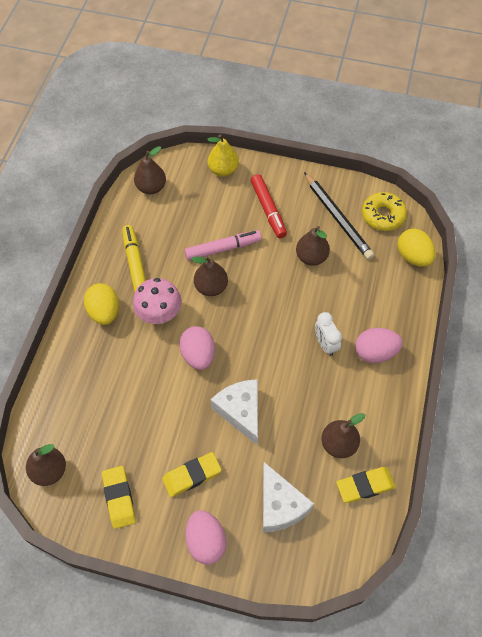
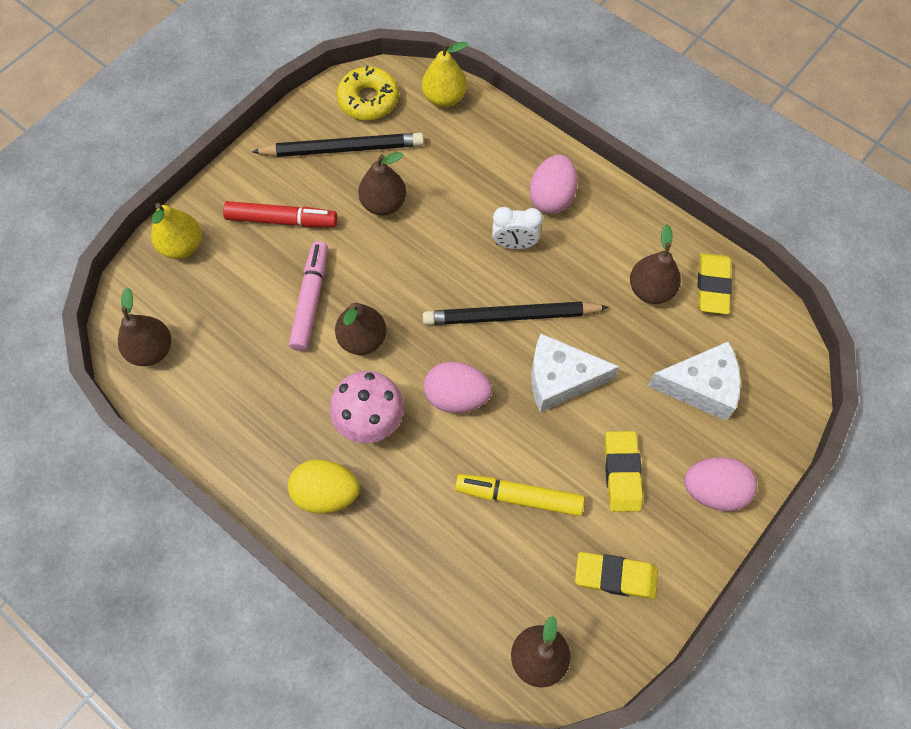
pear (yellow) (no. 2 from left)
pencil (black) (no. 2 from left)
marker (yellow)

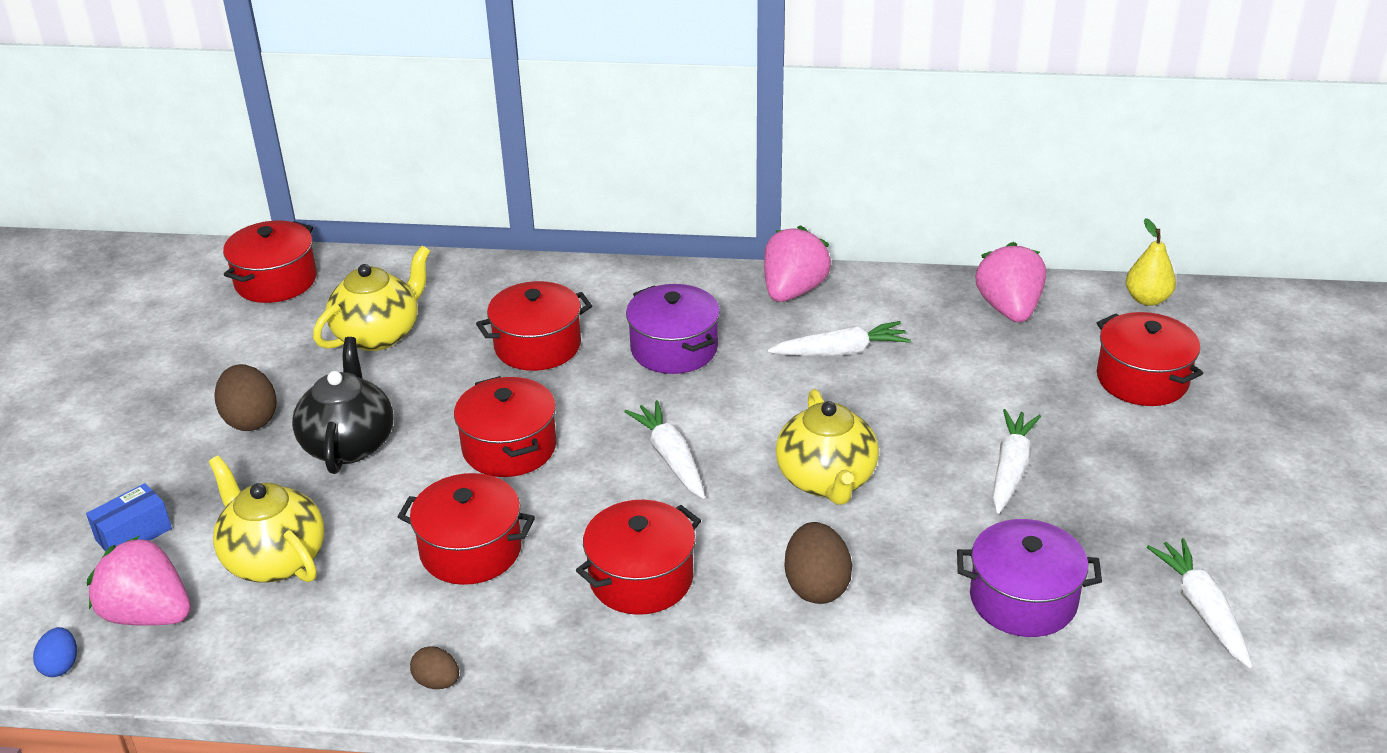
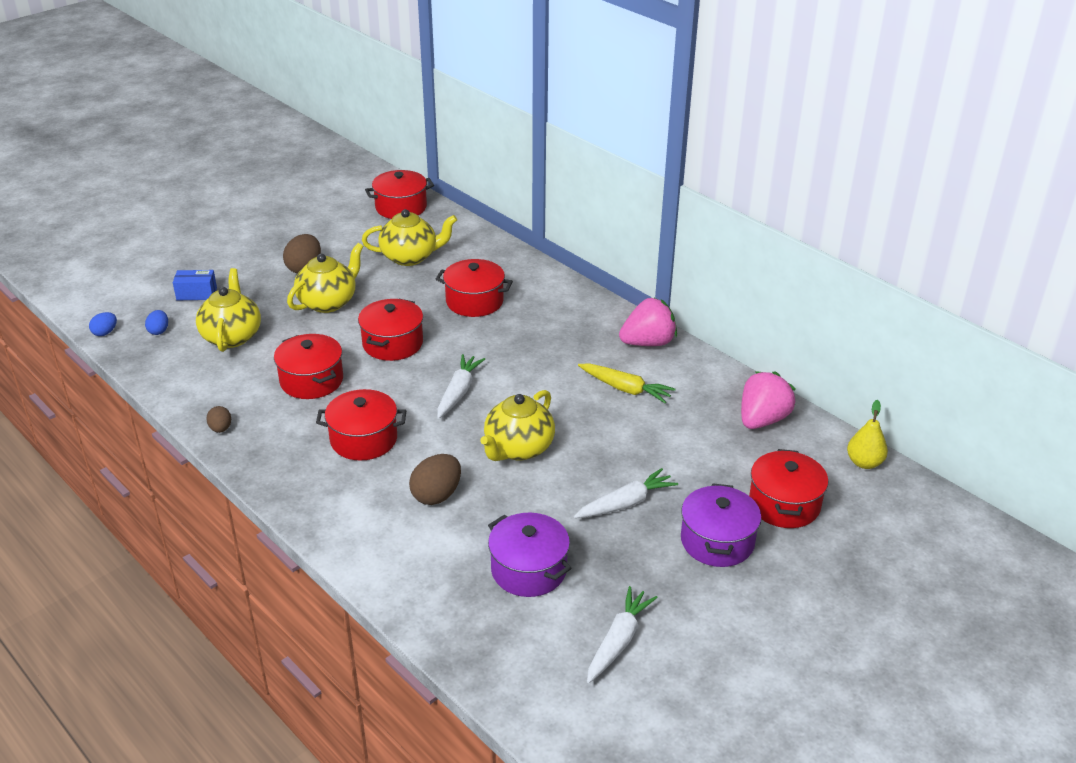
egg (blue) (no. 2 from left)
teapot (yellow) (no. 2 from left)
carrot (yellow)
pot (purple) (no. 2 from left)

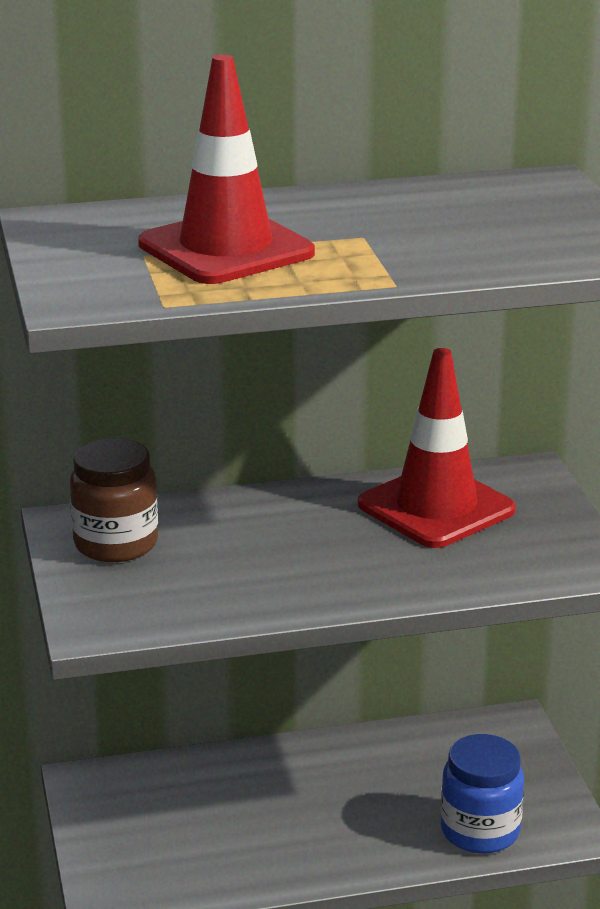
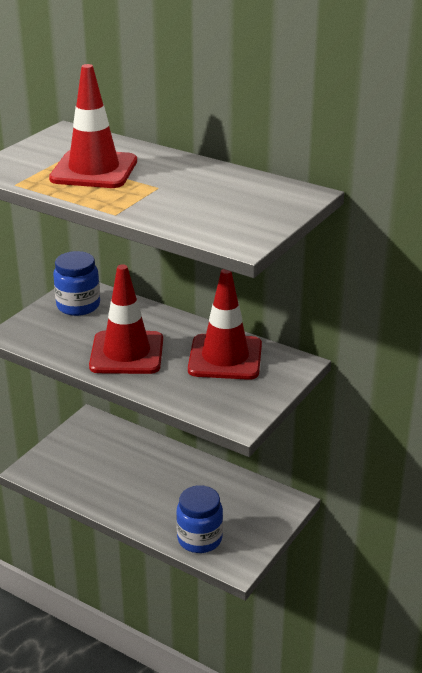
jar (blue) (no. 1 from left)
traffic cone (red) (no. 2 from left)

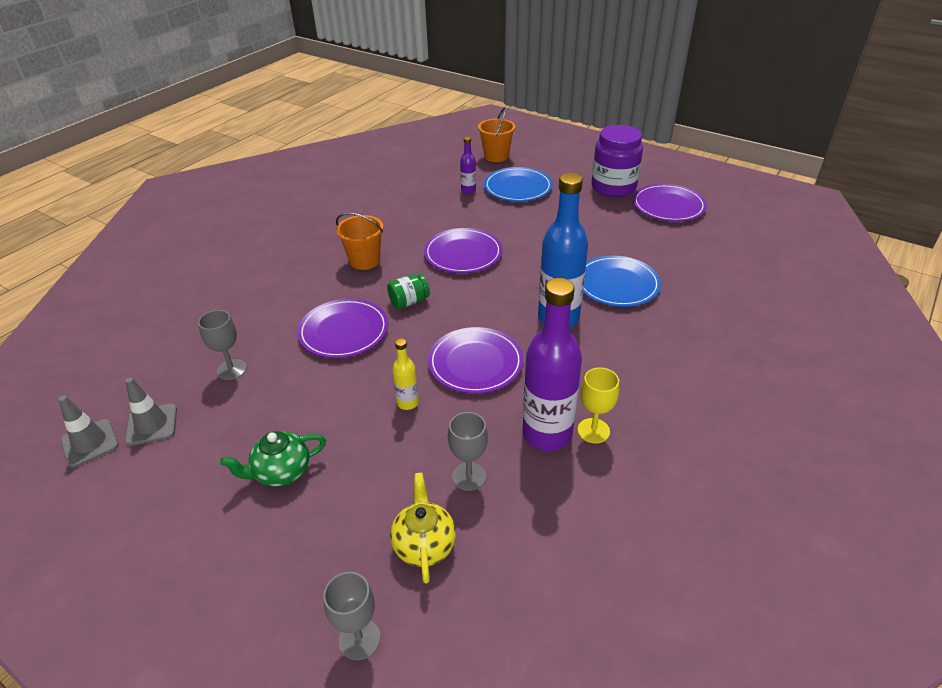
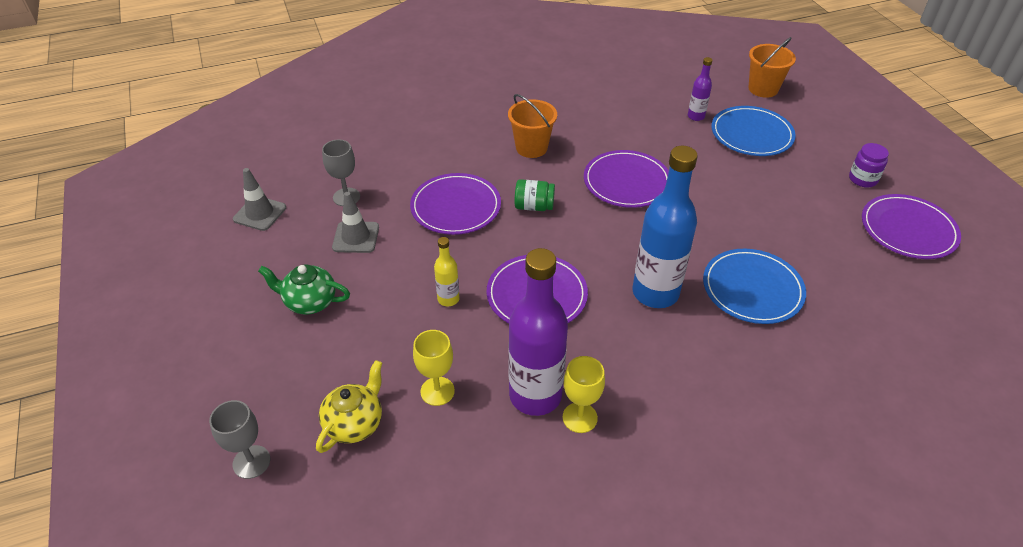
traffic cone (grey) (no. 2 from left)
goblet (yellow) (no. 1 from left)
jar (purple)

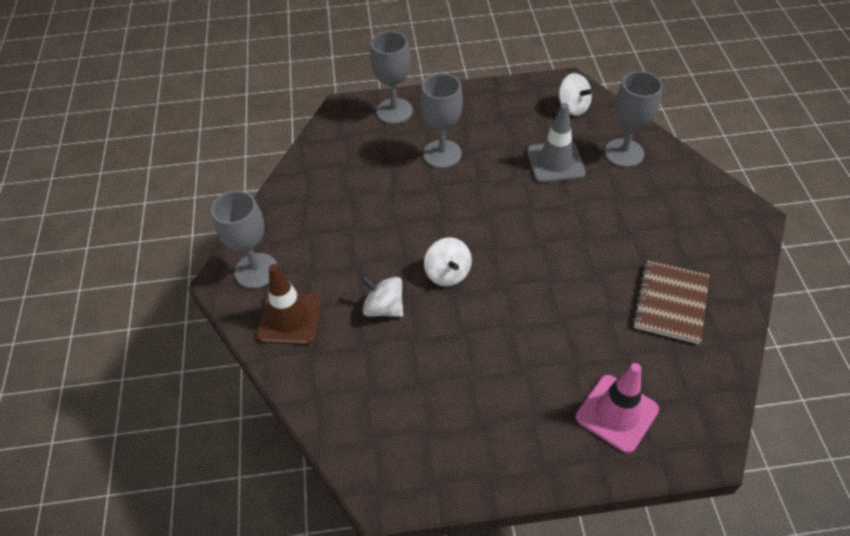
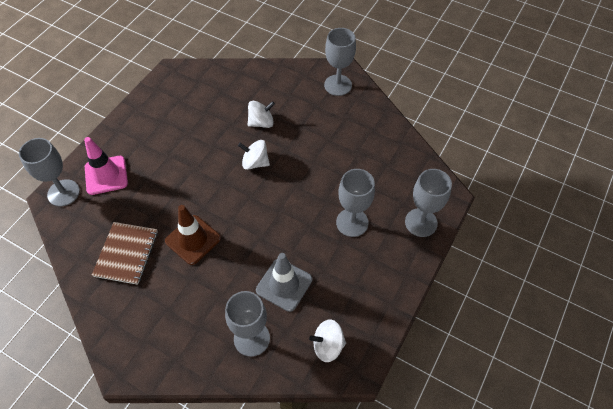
goblet (grey) (no. 1 from left)
notebook (brown)
traffic cone (brown)

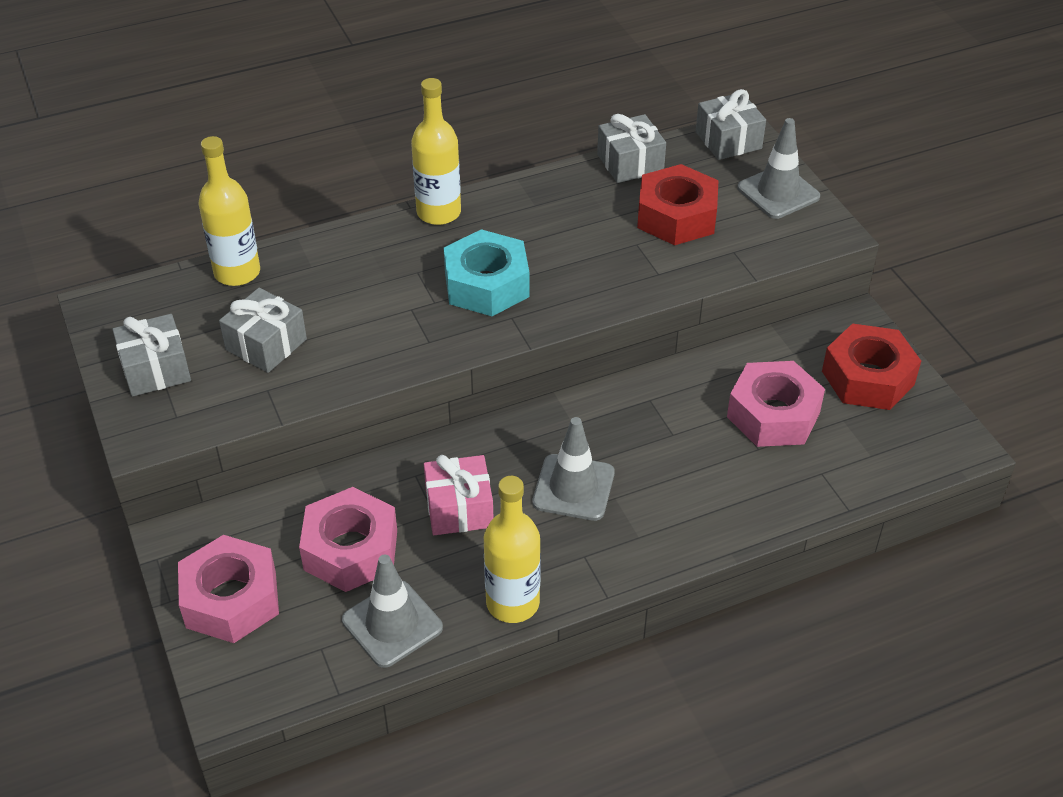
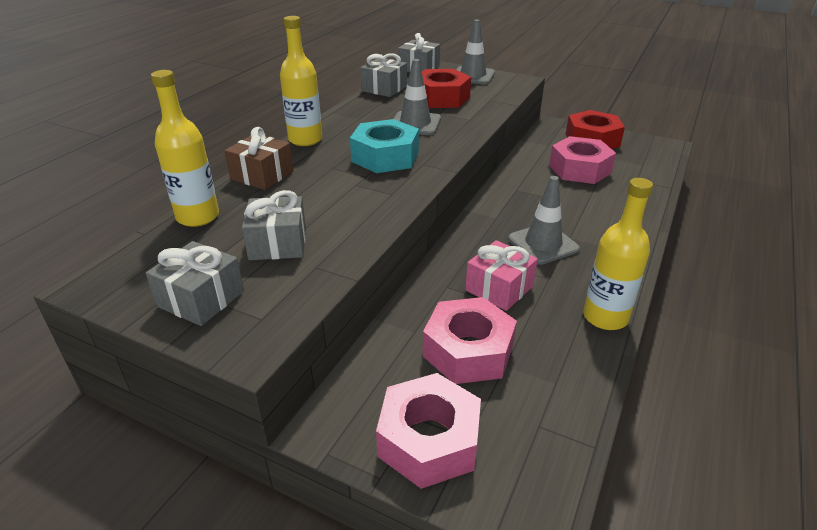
gift (brown)
traffic cone (grey) (no. 1 from left)

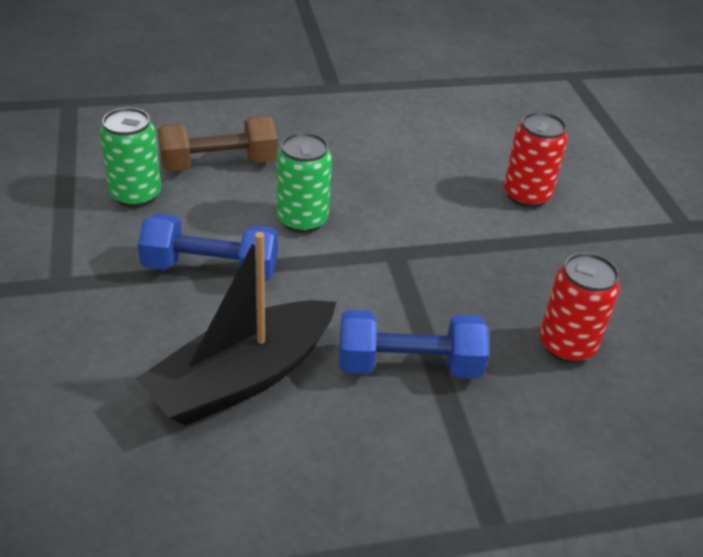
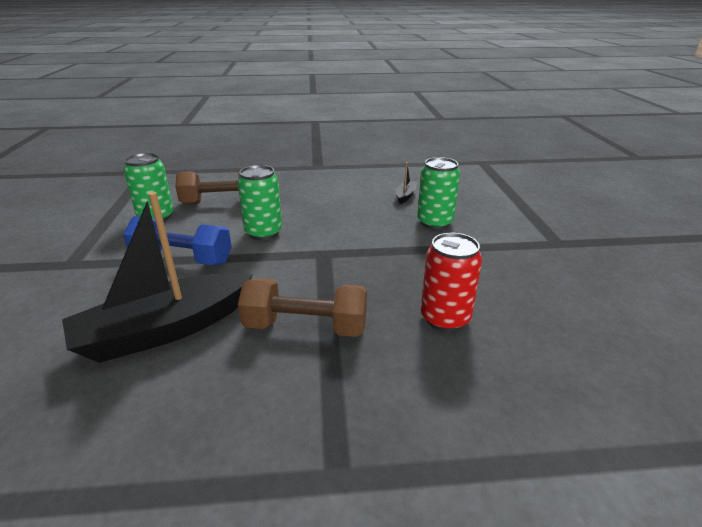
dumbbell (brown) (no. 2 from left)
boat (black) (no. 2 from left)
can (green) (no. 3 from left)

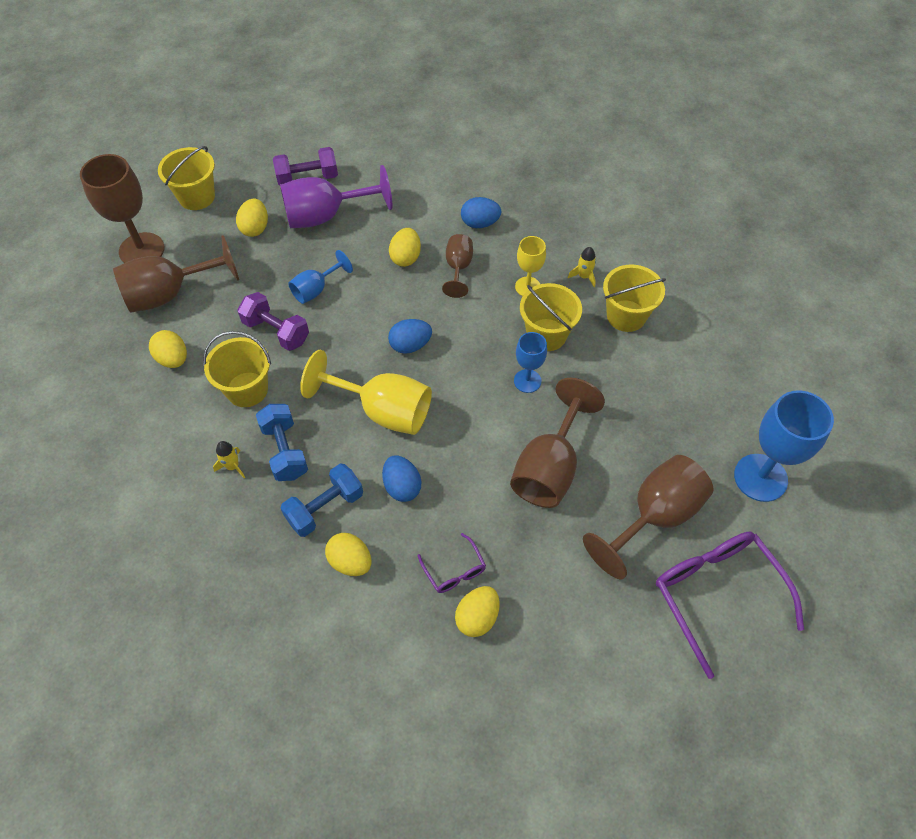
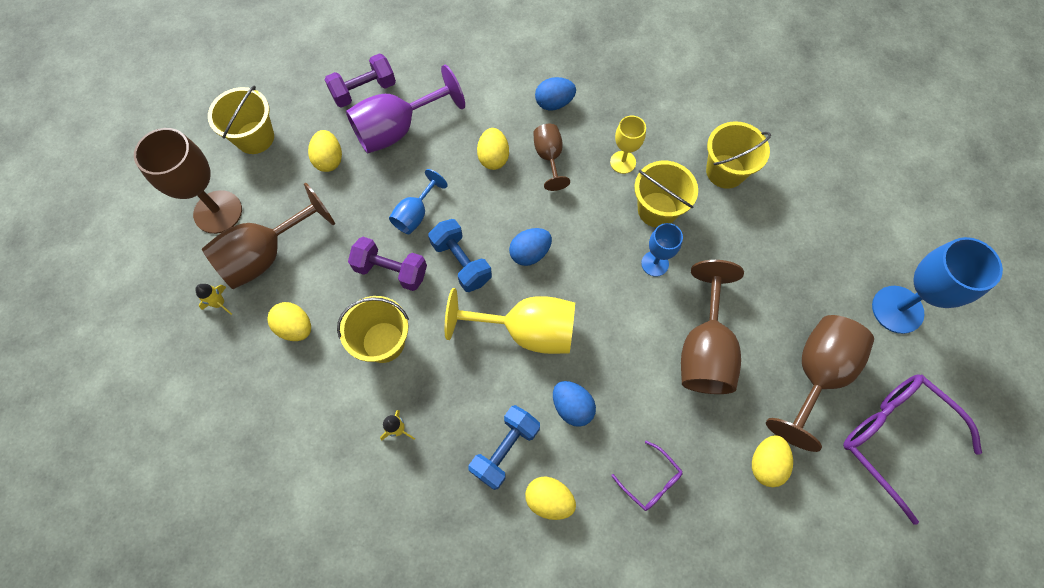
rocket (yellow) (no. 1 from left)
dumbbell (blue) (no. 1 from left)
egg (yellow) (no. 5 from left)

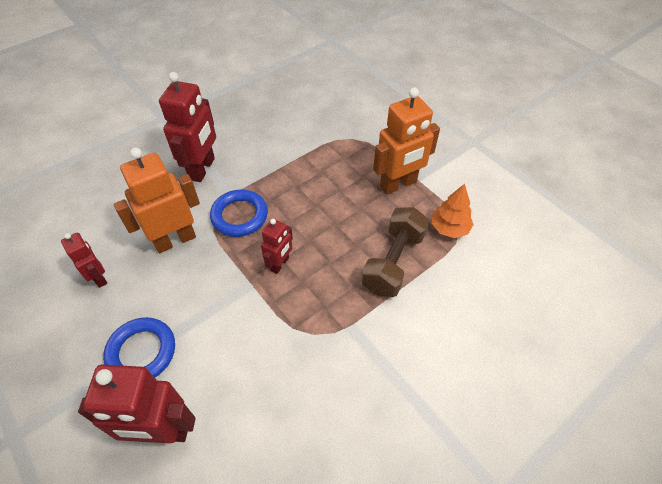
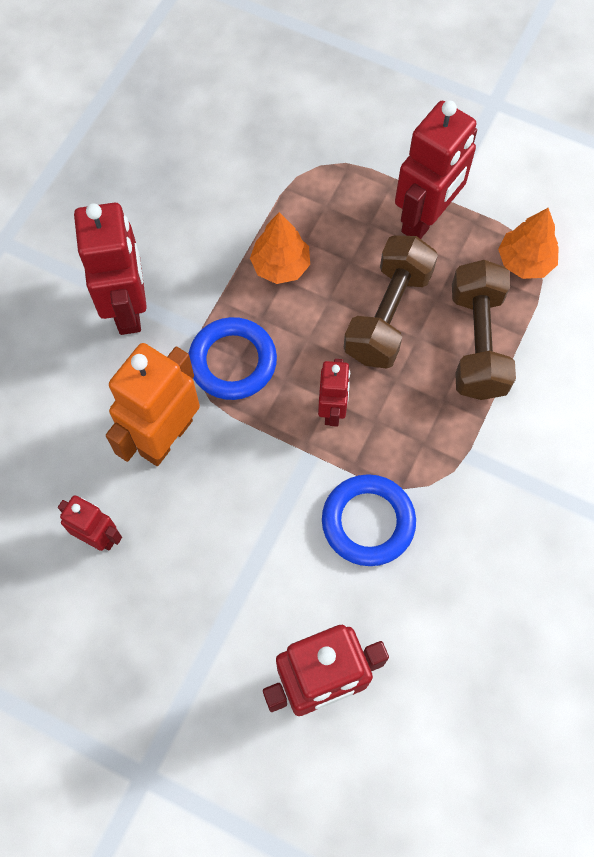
tree (orange) (no. 1 from left)
ring (blue) (no. 2 from left)
dumbbell (brown) (no. 1 from left)
robot (red) (no. 5 from left)

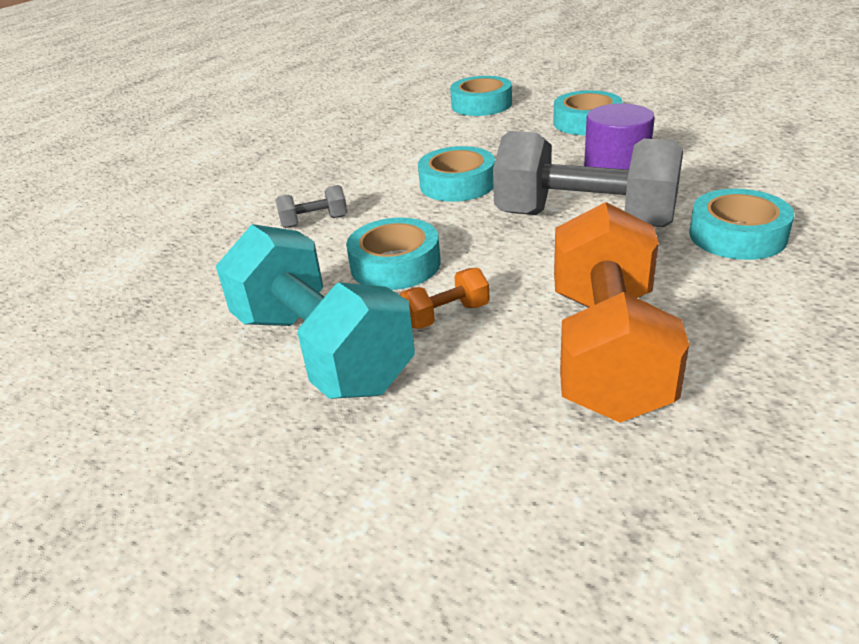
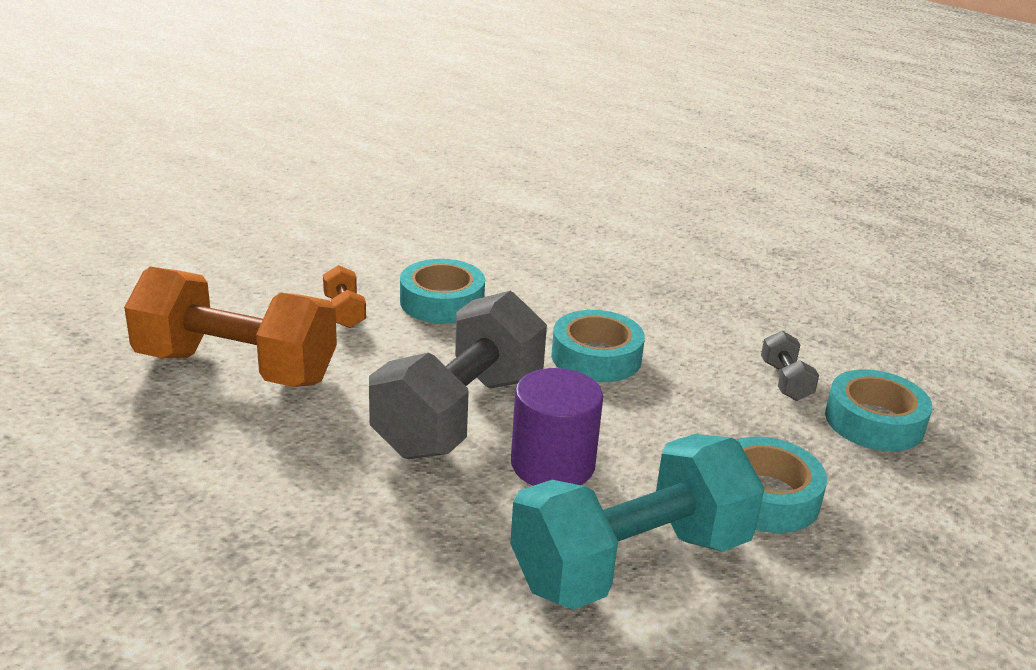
dumbbell (turquoise)
dumbbell (grey) (no. 2 from left)
tape (turquoise) (no. 5 from left in the first image)

